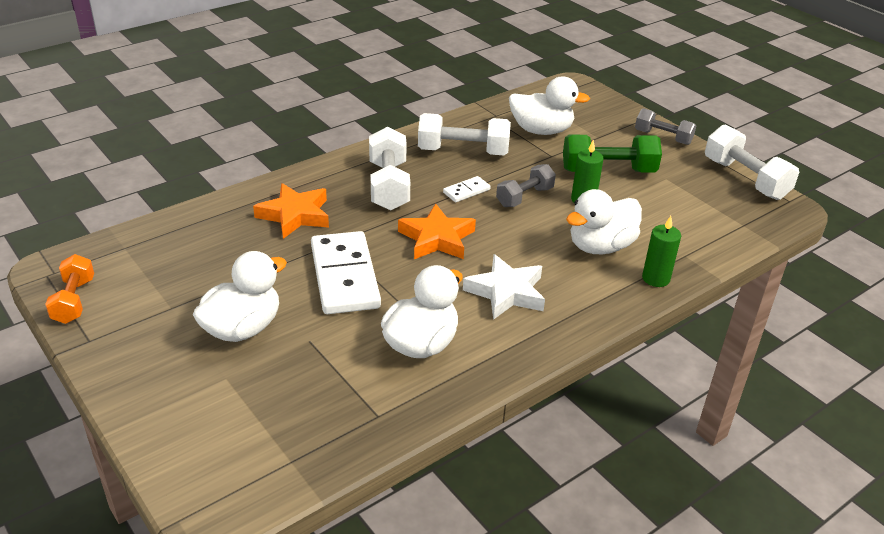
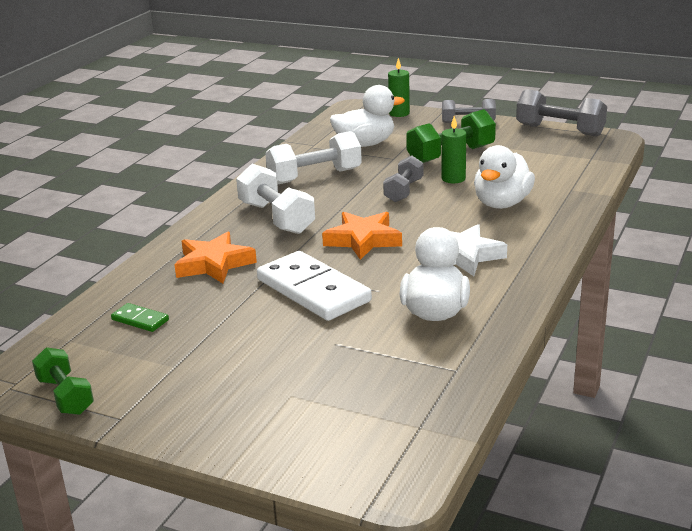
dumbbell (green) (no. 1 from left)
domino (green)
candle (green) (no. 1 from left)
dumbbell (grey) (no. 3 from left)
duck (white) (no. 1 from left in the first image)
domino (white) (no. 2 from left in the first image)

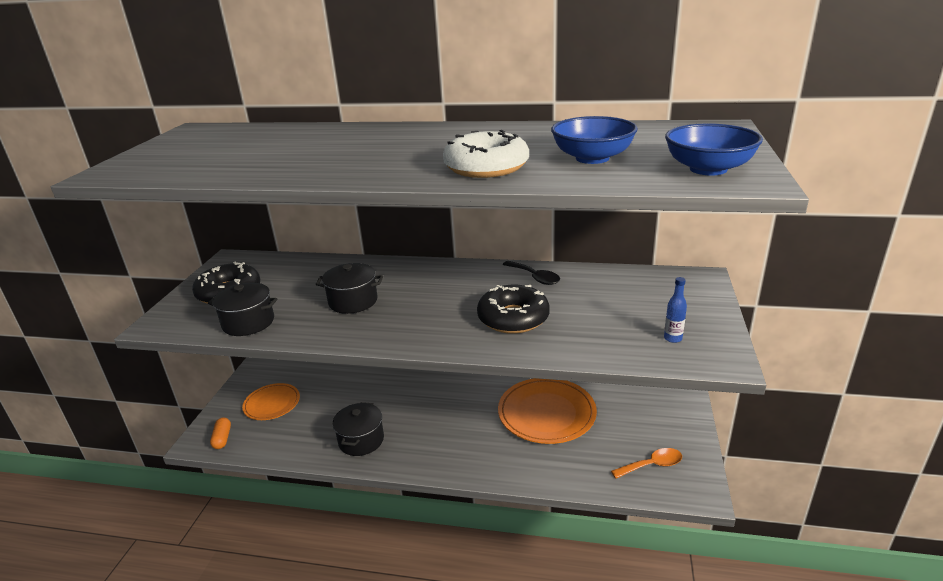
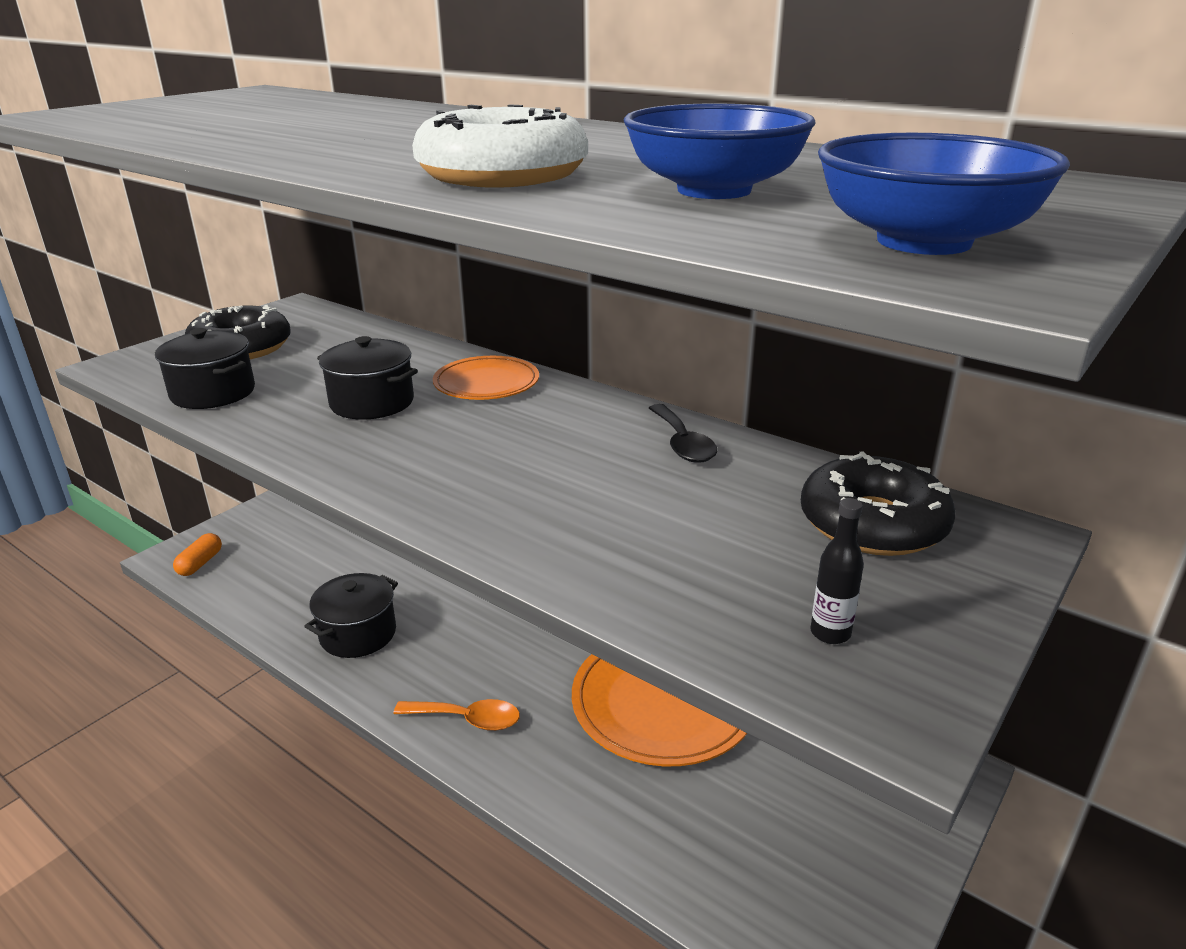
spoon (orange)
plate (orange) (no. 1 from left)
donut (black) (no. 2 from left)
bottle (black)

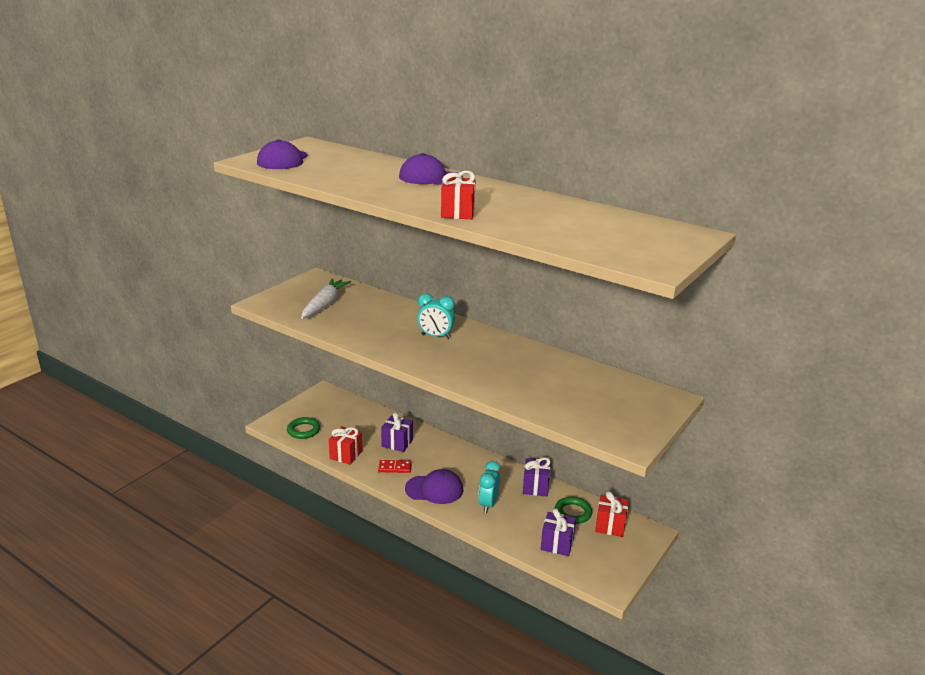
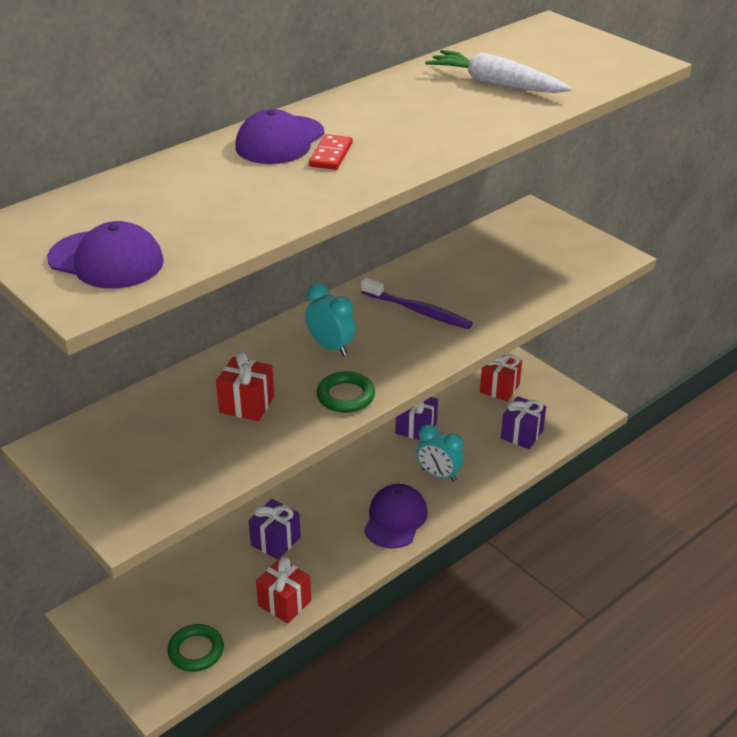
gift (red) (no. 1 from left)
clock (turquoise) (no. 1 from left)
domino (red)
ring (green) (no. 2 from left)
toothbrush (purple)
carrot (white)

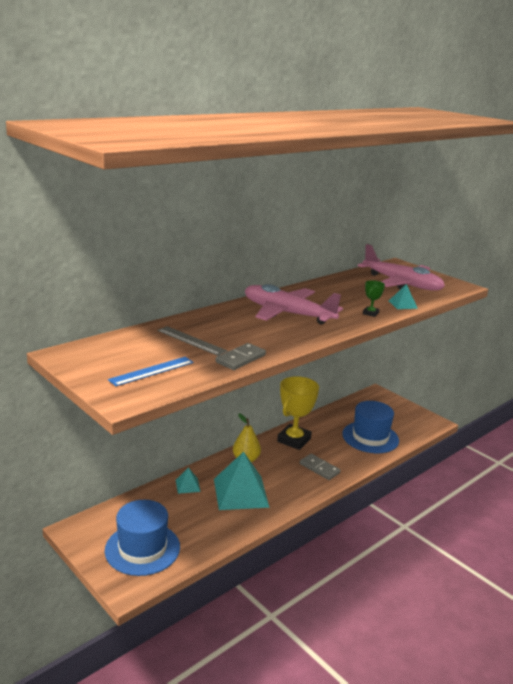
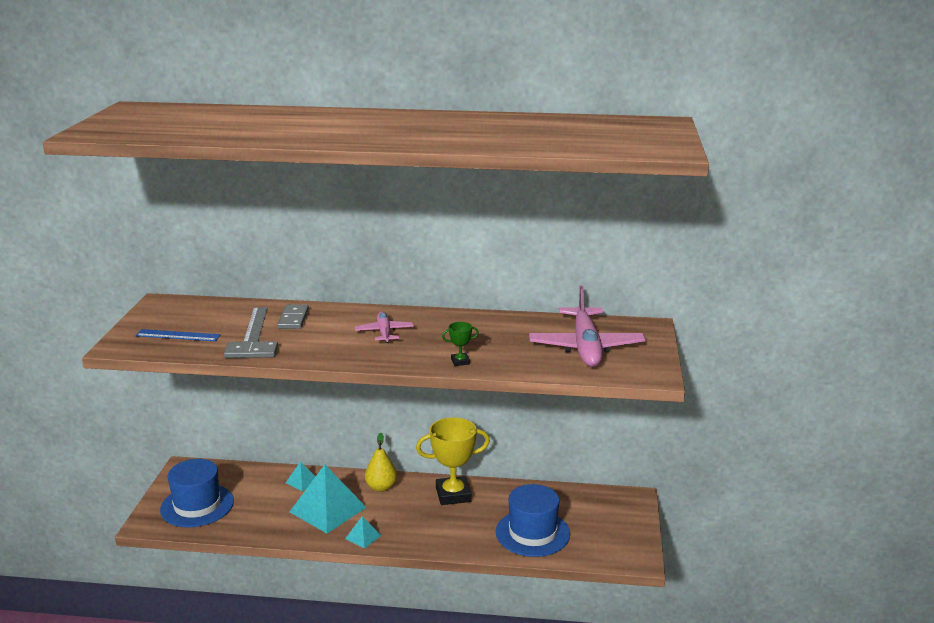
domino (grey) (no. 2 from left)
pyramid (turquoise) (no. 3 from left)
plane (pink) (no. 1 from left)

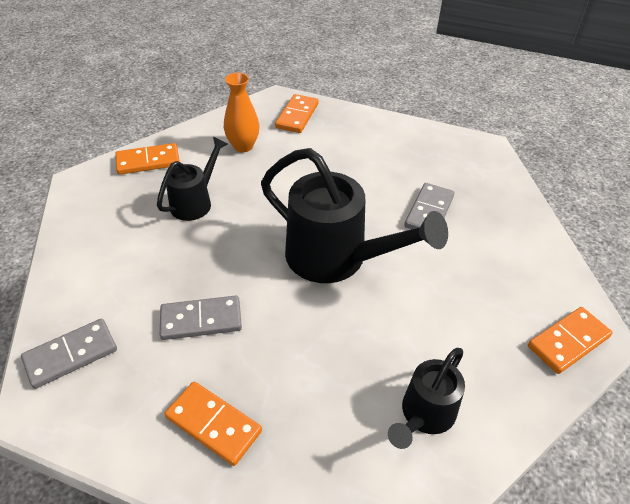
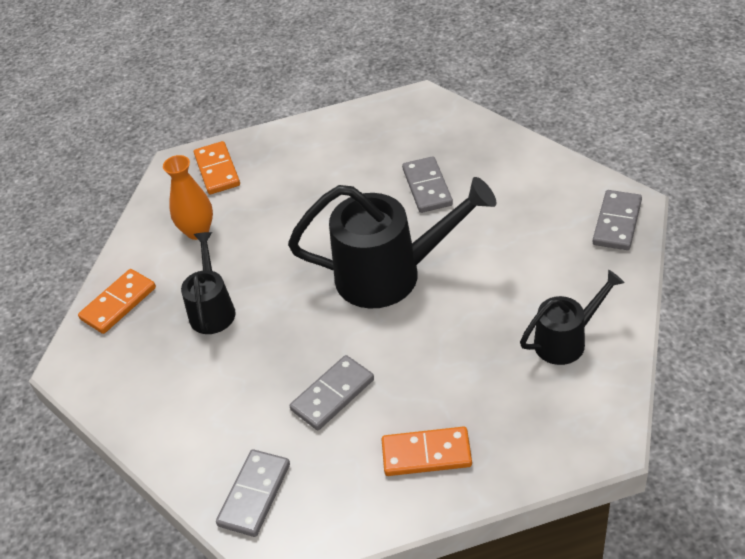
watering can (black) (no. 3 from left)
domino (grey) (no. 4 from left)

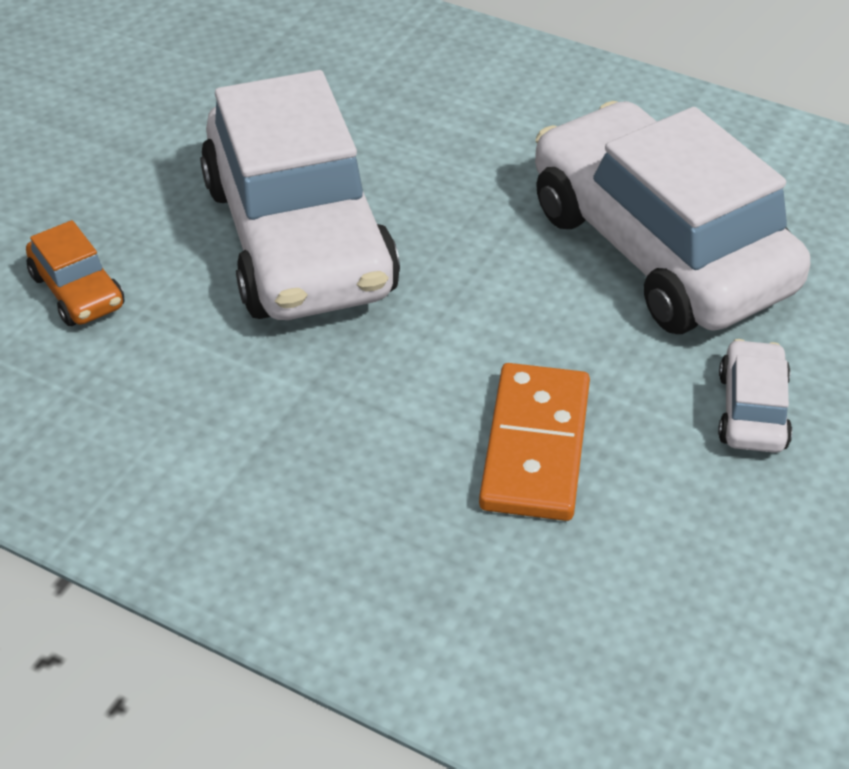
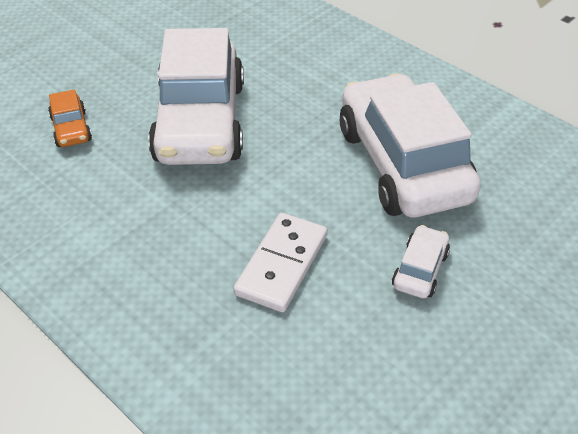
domino (white)

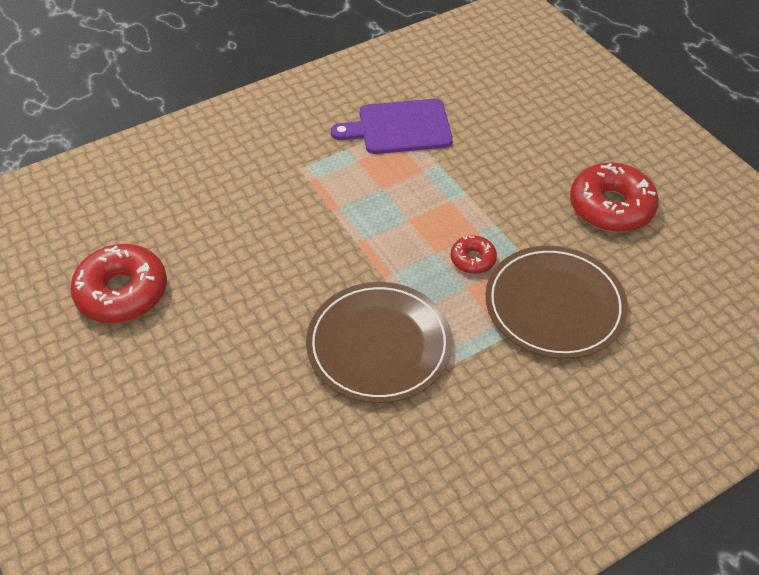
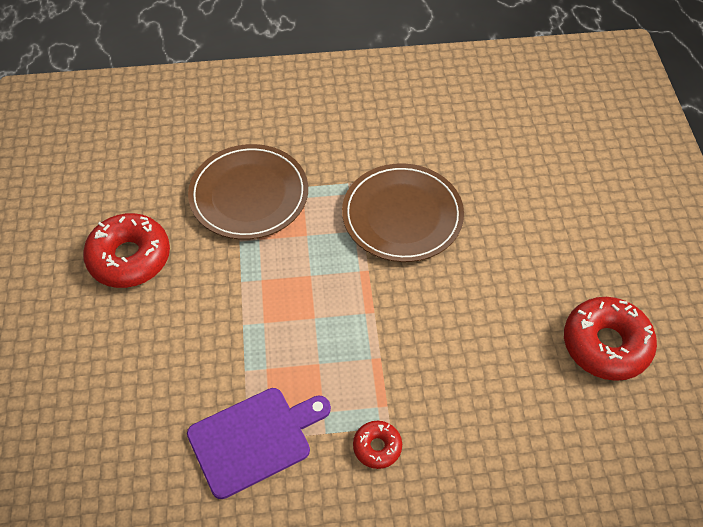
cutting board (purple)
donut (red) (no. 2 from left)

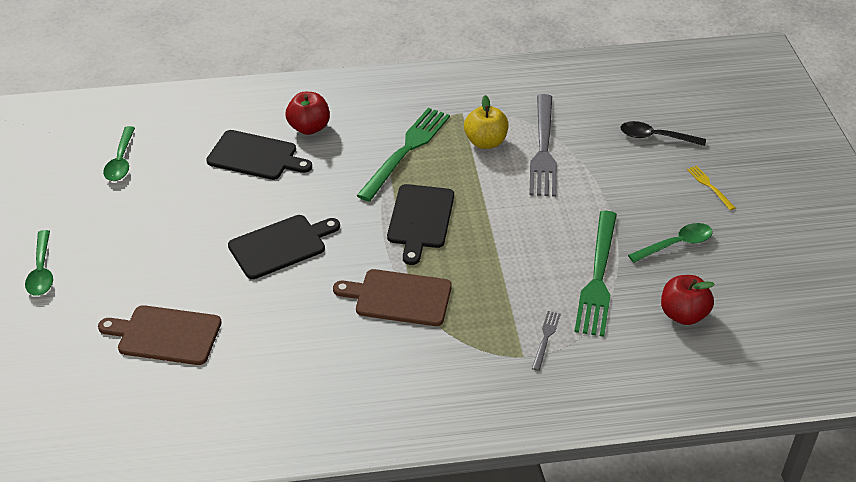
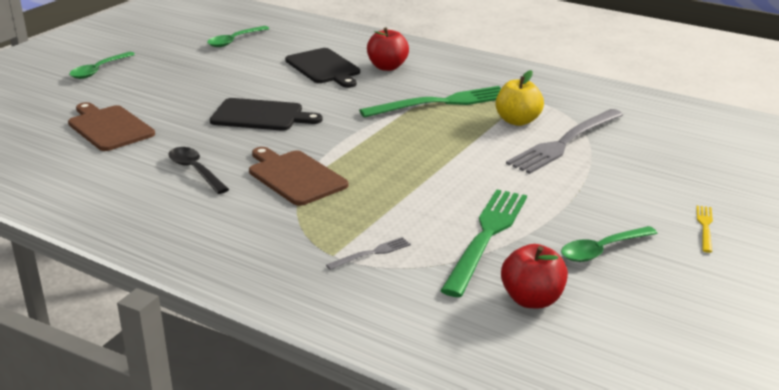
spoon (black)
fork (green) (no. 2 from left)
spoon (green) (no. 3 from left)
cutting board (black) (no. 3 from left in the first image)

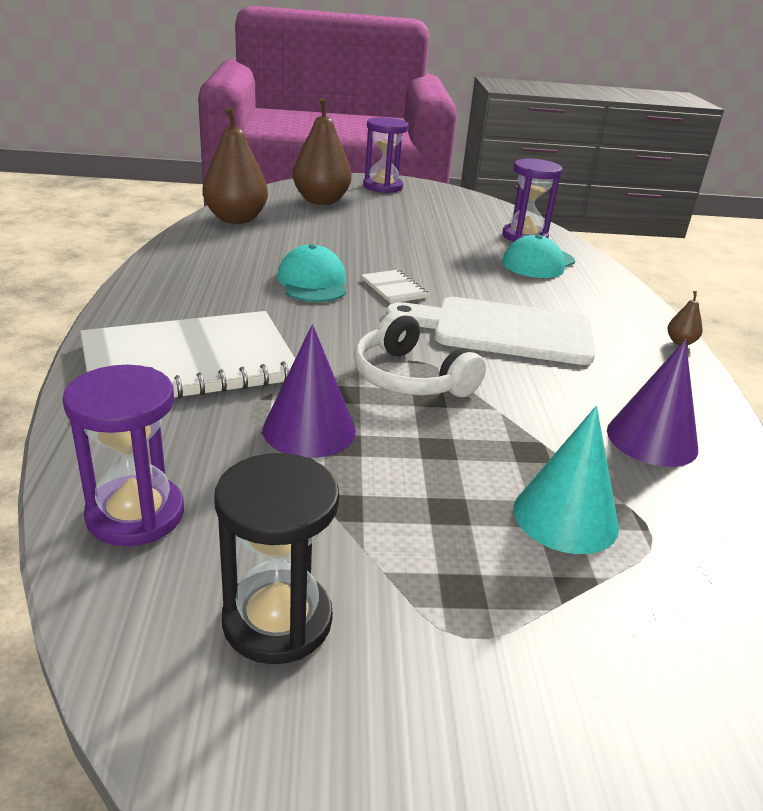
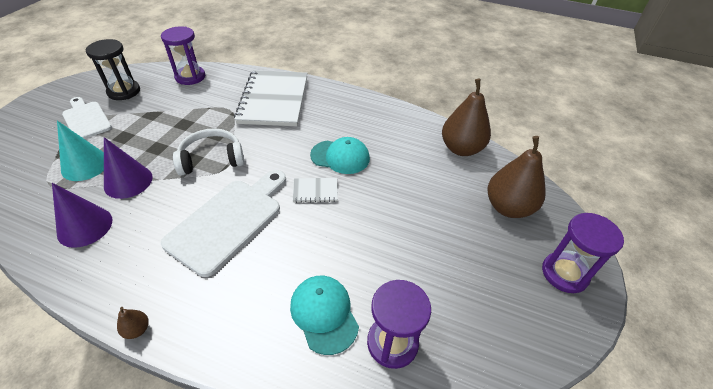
cutting board (white) (no. 1 from left)
cone (purple) (no. 2 from left)

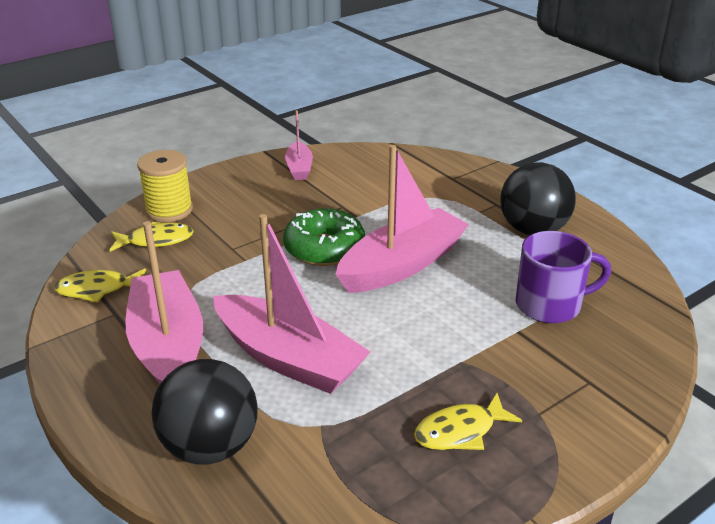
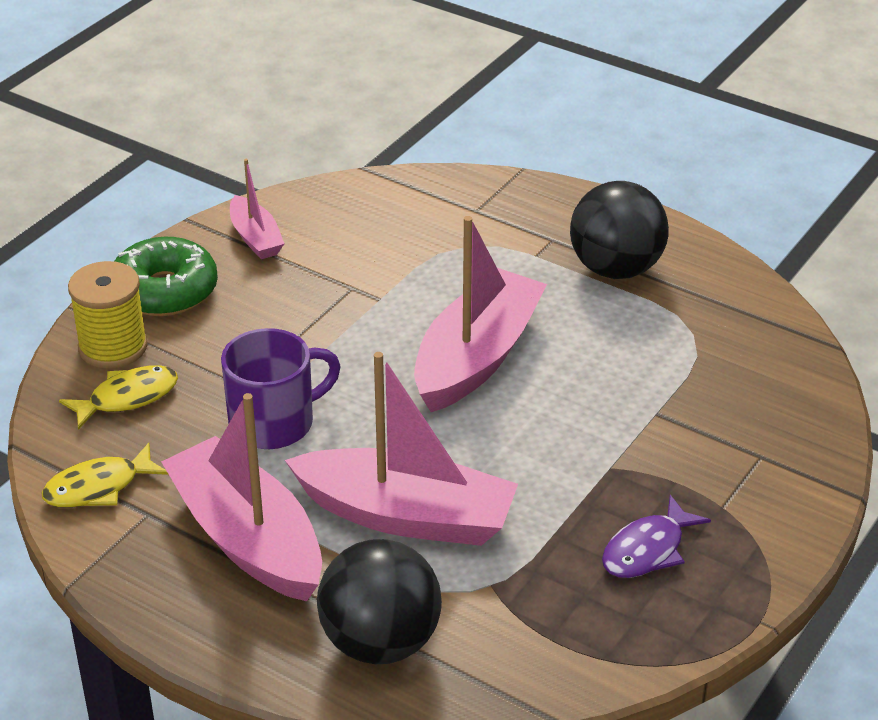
donut (green)
mug (purple)
fish (purple)

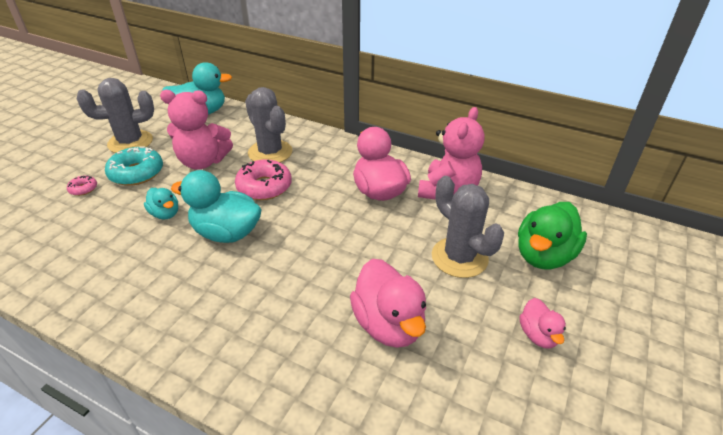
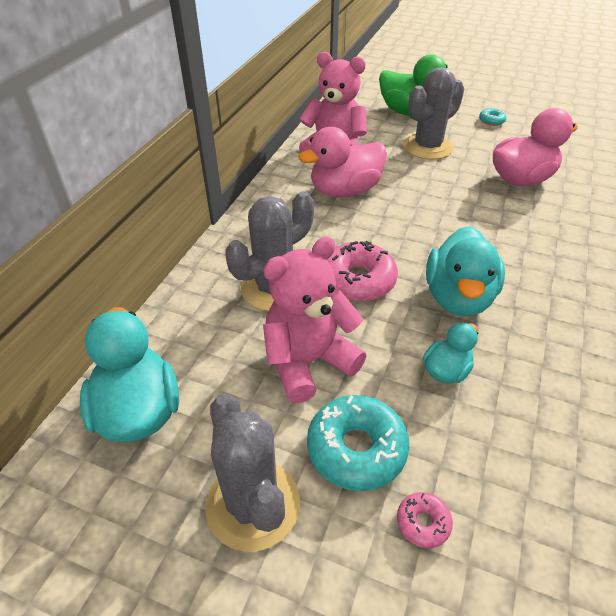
teddy bear (pink) (no. 1 from left)
donut (turquoise) (no. 2 from left)

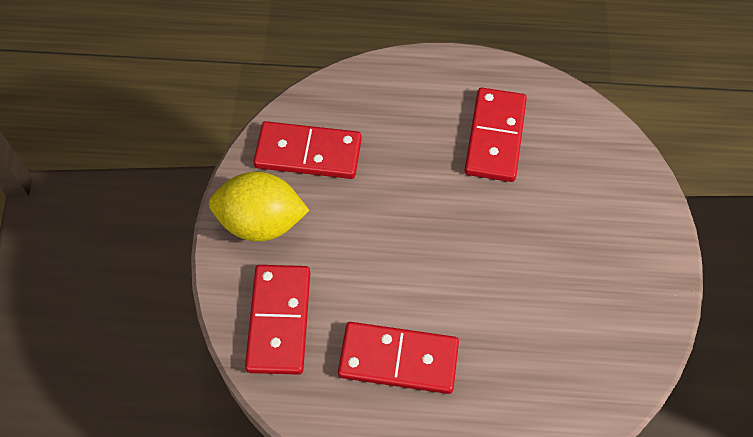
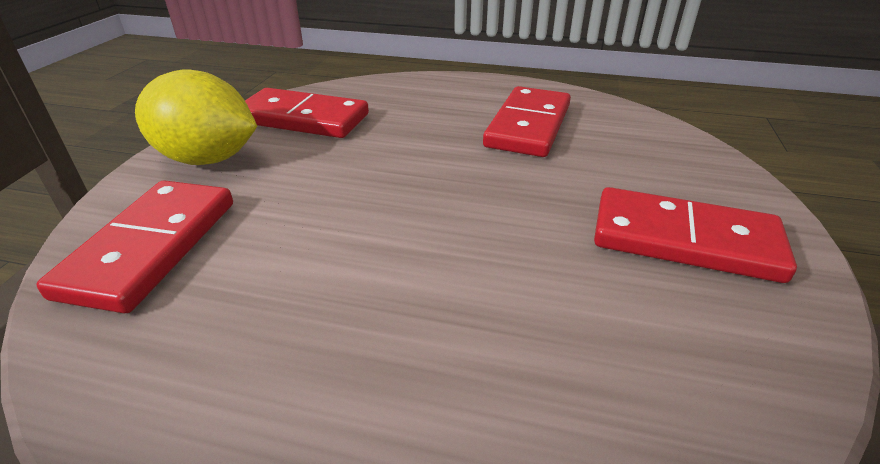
domino (red) (no. 4 from left)

